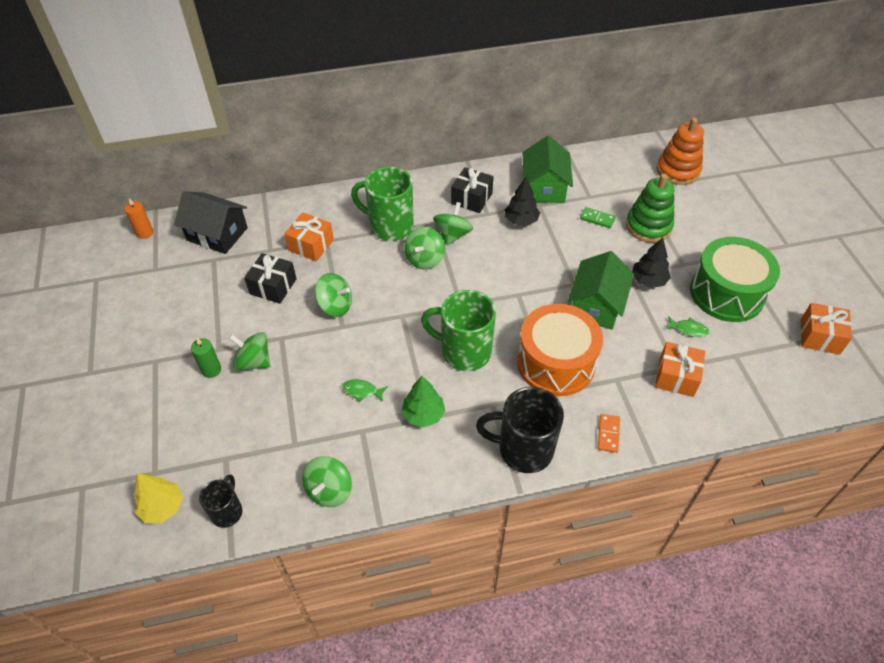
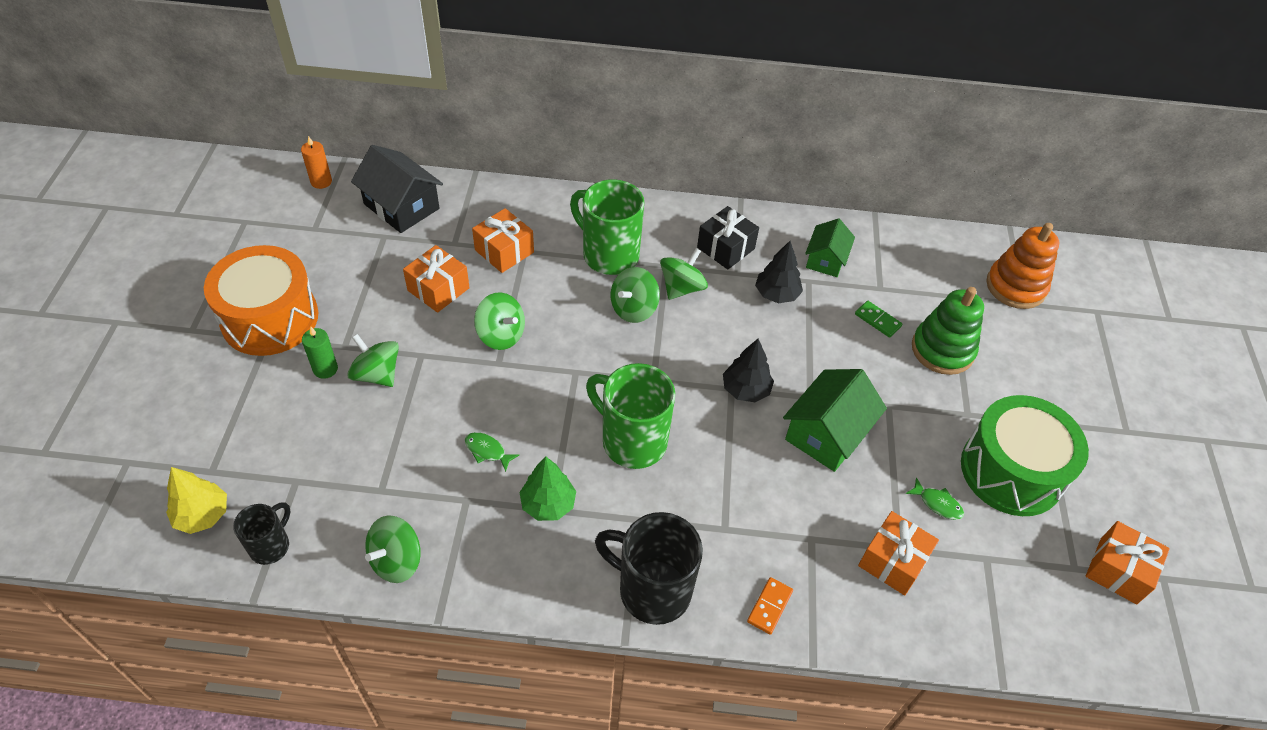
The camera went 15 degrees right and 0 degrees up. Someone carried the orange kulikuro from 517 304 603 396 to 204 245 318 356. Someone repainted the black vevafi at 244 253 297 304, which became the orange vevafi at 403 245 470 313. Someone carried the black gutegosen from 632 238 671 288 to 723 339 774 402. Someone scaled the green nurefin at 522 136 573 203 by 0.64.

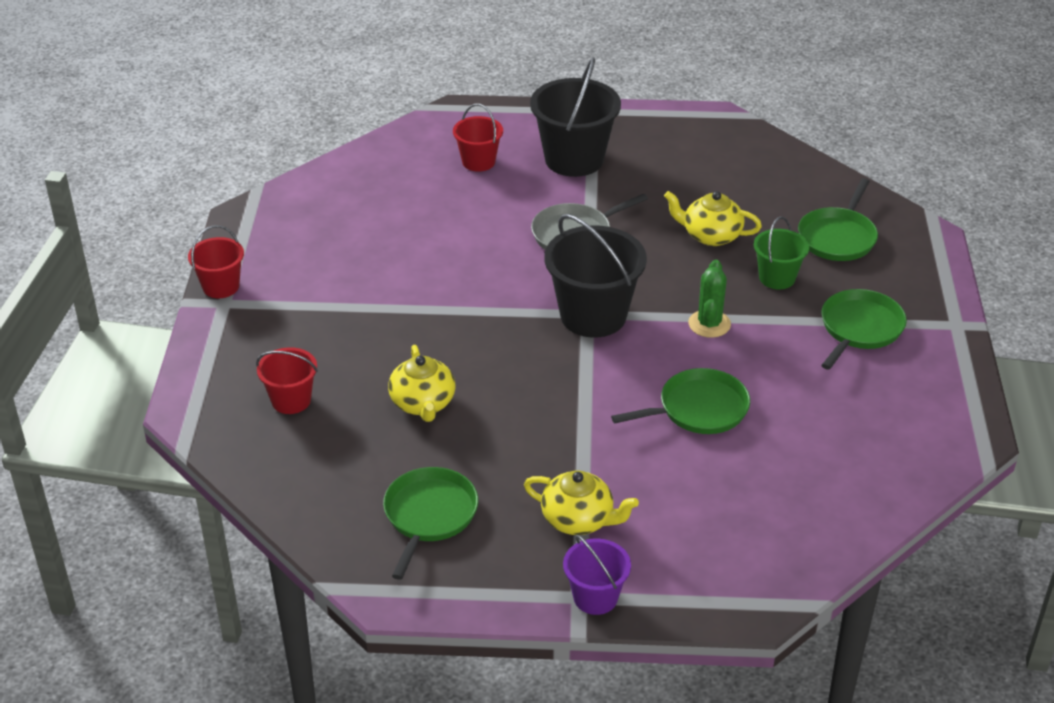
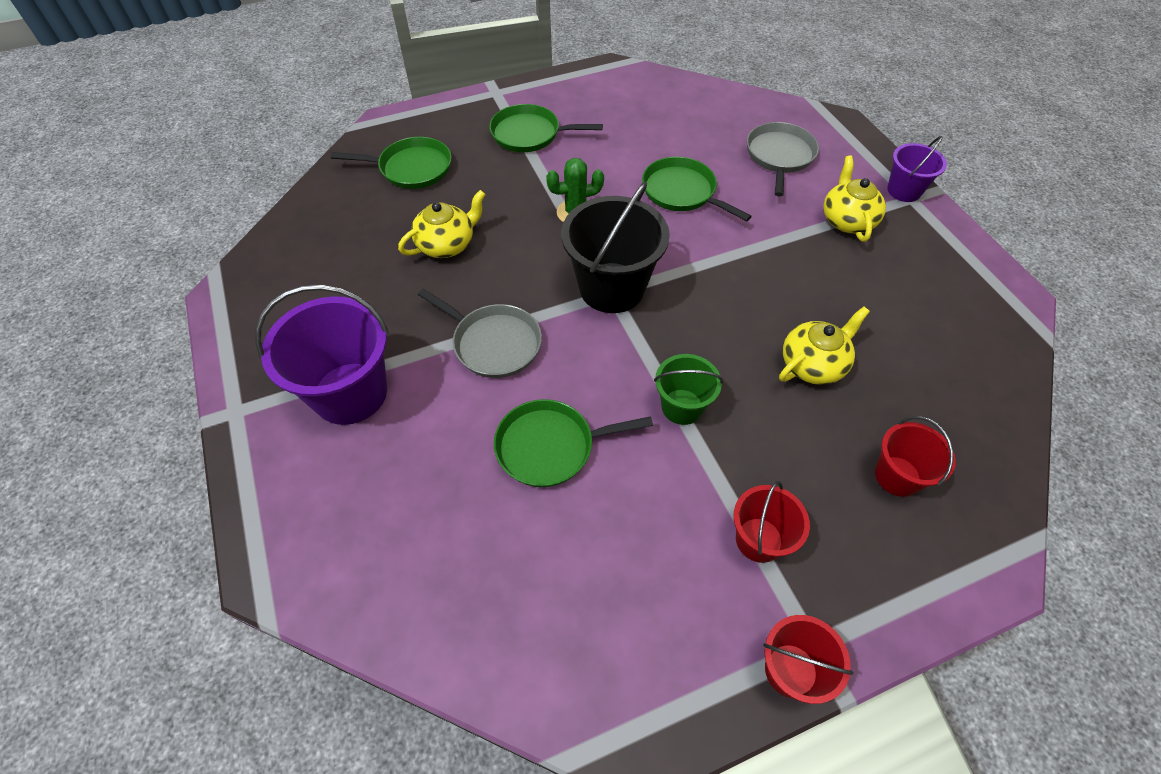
The camera went 115 degrees left and 15 degrees up. Someone repainted the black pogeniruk at 530 57 621 177, which became the purple pogeniruk at 255 284 389 425. Someone rotated the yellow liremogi at 664 191 762 246 by 120 degrees counterclockwise. Someone carried the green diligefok from 383 467 478 580 to 494 399 653 487. Someone carried the green pogeniruk from 754 216 809 289 to 654 354 723 425. Someone carried the red pogeniruk from 453 104 503 172 to 734 481 810 563. Someone put down the grey diligefok at 747 122 819 196.

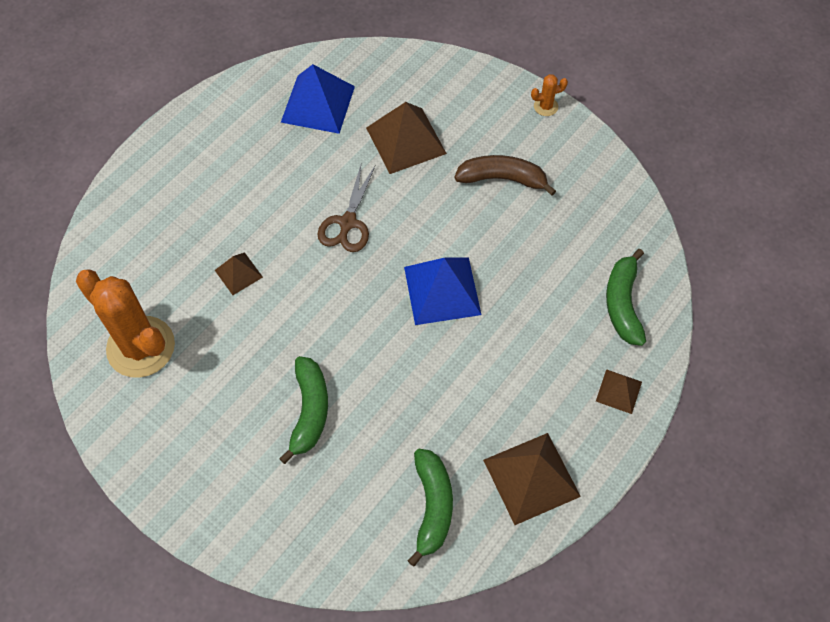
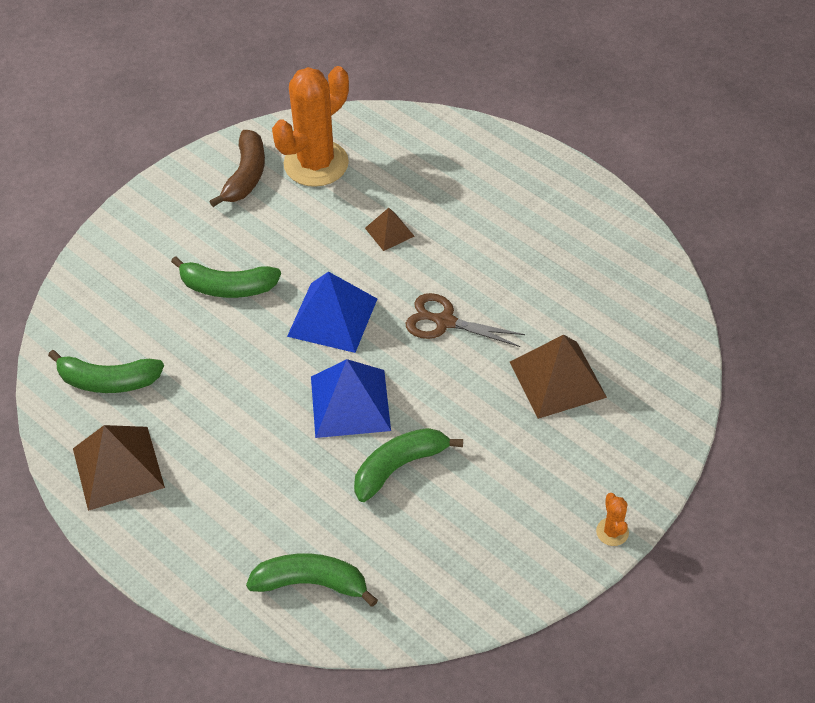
The camera went 95 degrees right and 10 degrees down. Someone carried the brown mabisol from 454 155 556 196 to 209 130 265 207. Someone carried the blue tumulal from 281 64 355 134 to 287 272 377 353. Someone put down the green mabisol at 354 428 463 502. Someone took away the brown tumulal at 596 369 642 414.

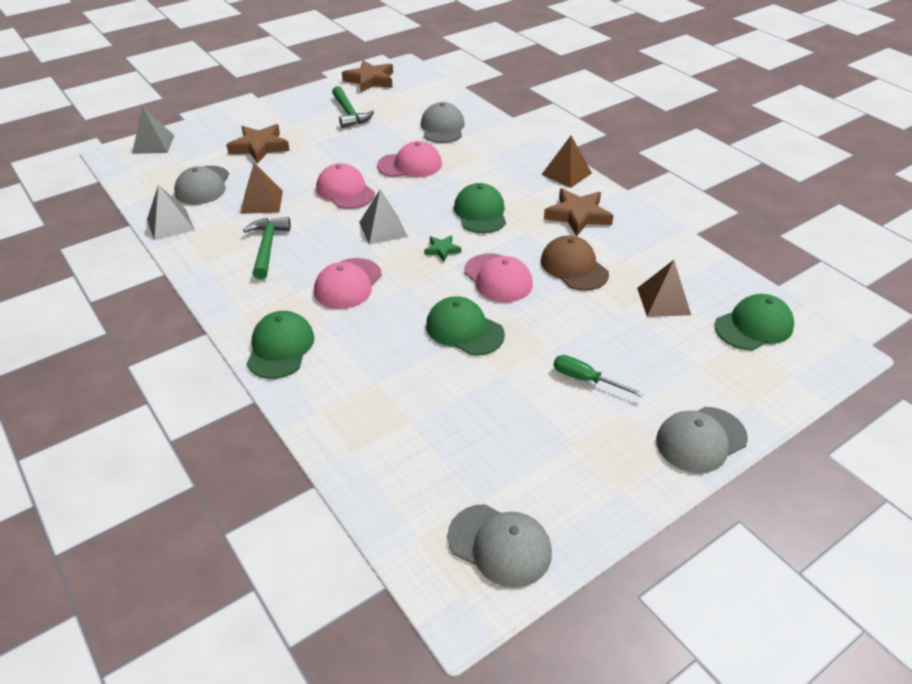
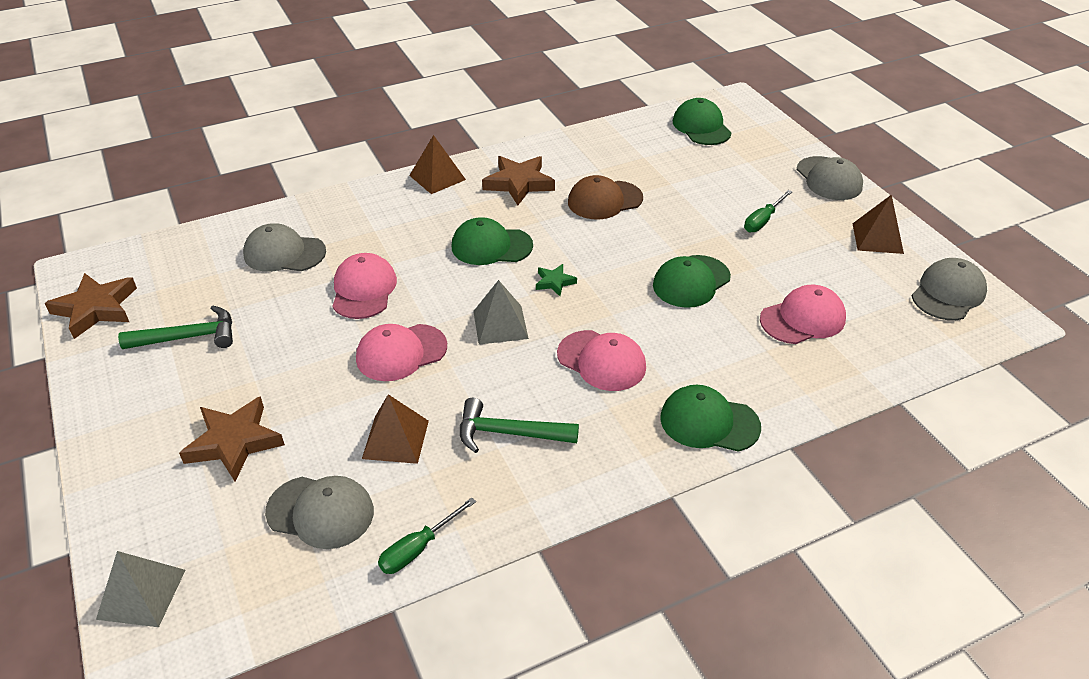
The camera went 80 degrees left and 0 degrees up. Someone swapped the grey tumulal at 147 185 195 240 for the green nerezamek at 378 497 476 574. Someone carried the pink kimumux from 464 253 533 302 to 760 285 846 344. Someone carried the brown tumulal from 637 260 691 317 to 852 194 904 254.

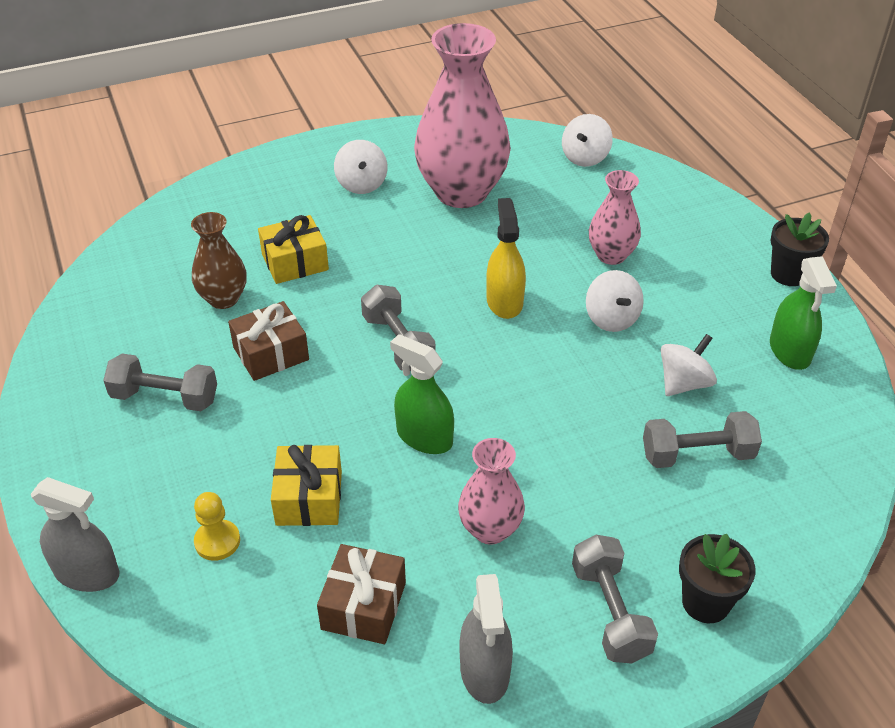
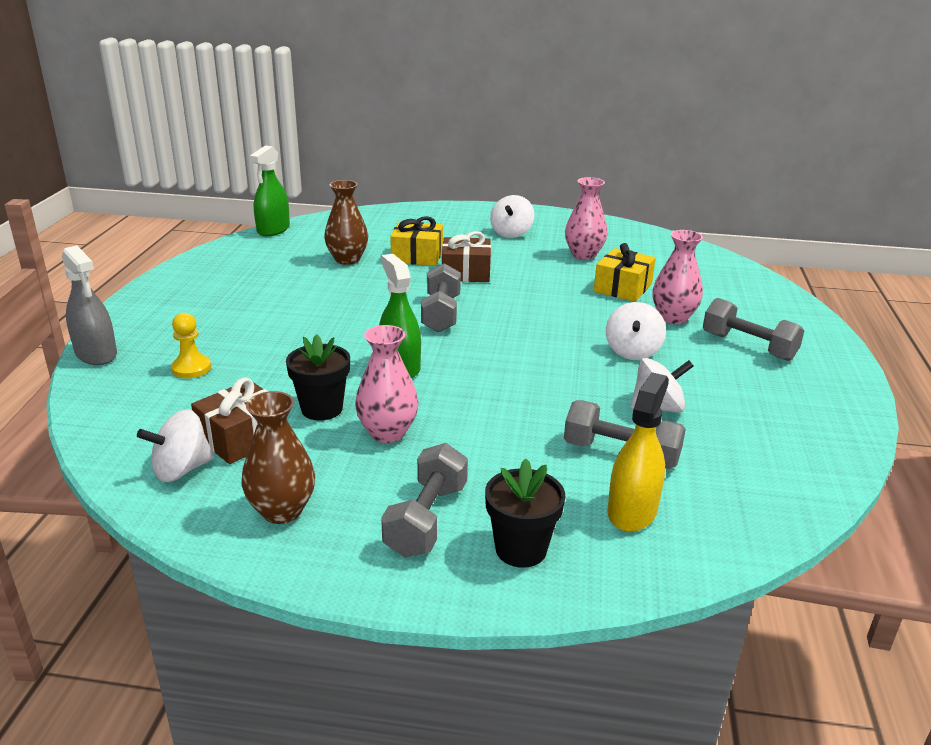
The camera went 30 degrees right and 15 degrees down. Someone carried the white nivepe from 562 114 613 167 to 137 409 214 482. Someone swapped the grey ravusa at 459 574 513 704 for the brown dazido at 242 391 315 524. Someone carried the green ravusa from 770 256 837 370 to 249 145 290 236. Someone carried the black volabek from 771 212 829 286 to 286 334 350 421. Someone carried the brown vevafi from 228 301 309 381 to 442 231 491 282. Someone scaled the pink dazido at 414 23 511 208 by 0.51. Someone carried the yellow vevafi from 271 445 342 526 to 594 243 656 302. Someone carried the yellow ravusa from 486 198 526 319 to 607 372 669 532. Someone carried the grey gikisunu from 103 354 217 411 to 703 298 804 361.

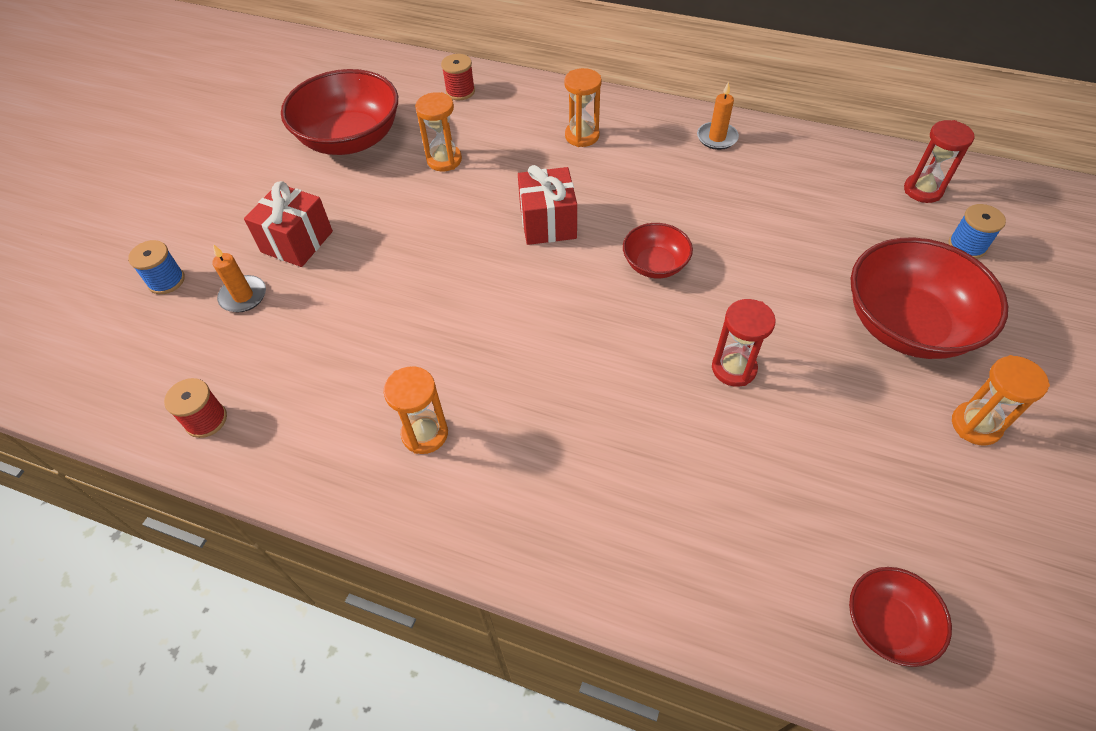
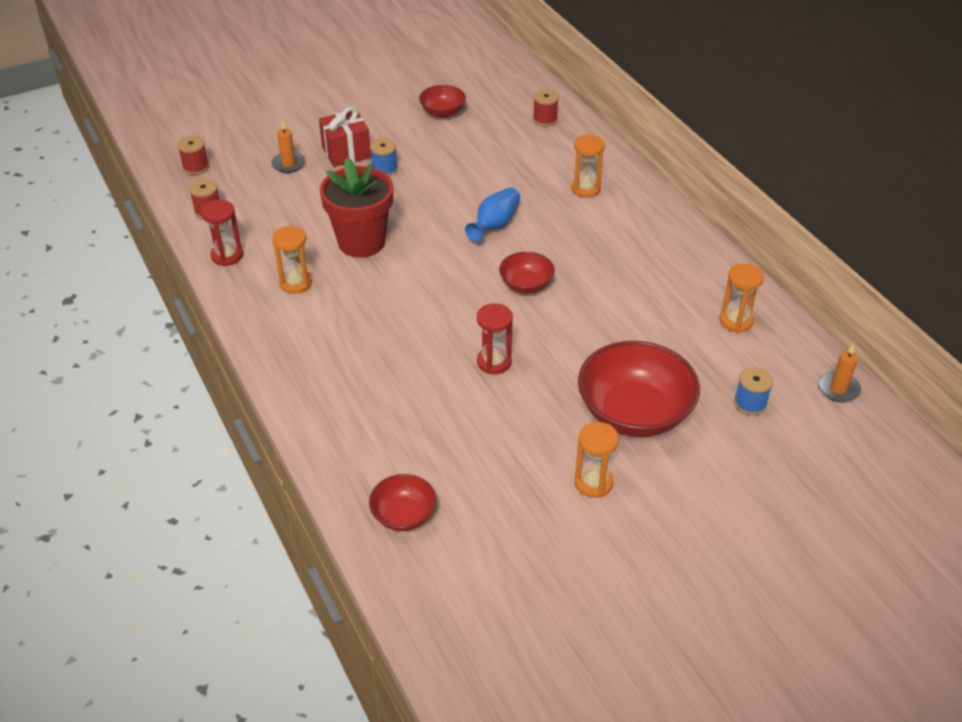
The camera went 40 degrees right and 10 degrees down. Someone put down the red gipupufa at 177 136 209 175. Someone carried the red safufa from 904 120 974 203 to 201 200 243 266. Someone put down the red volabek at 320 157 393 258. Someone carried the blue gipupufa from 128 240 185 294 to 370 138 398 176. Someone scaled the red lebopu at 281 69 398 155 by 0.52. Someone swapped the red vevafi at 518 165 577 245 for the blue dazido at 465 187 520 242. Someone carried the orange safufa from 415 92 462 171 to 720 263 764 333. Someone carried the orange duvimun from 697 81 739 150 to 818 343 861 403.

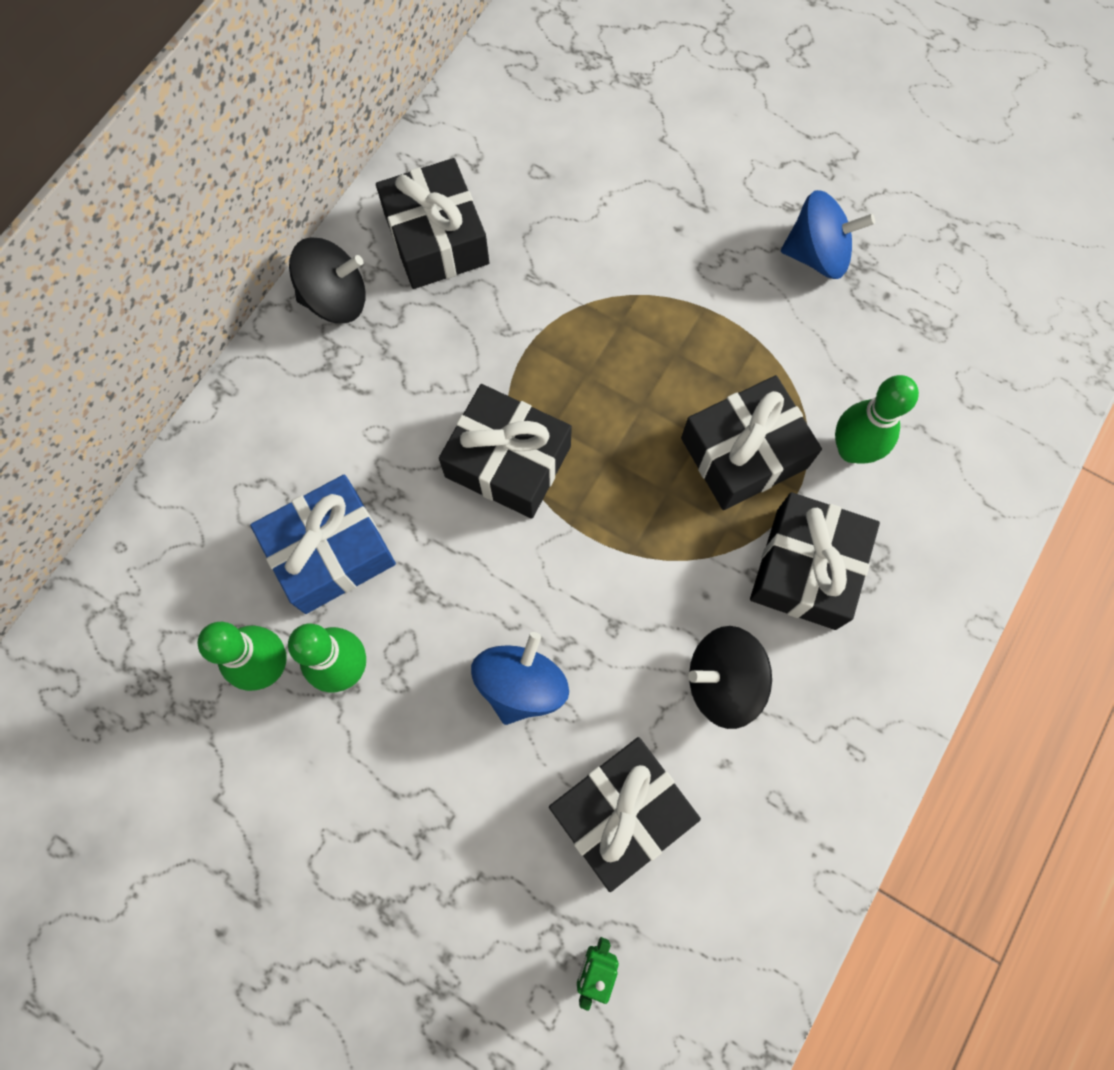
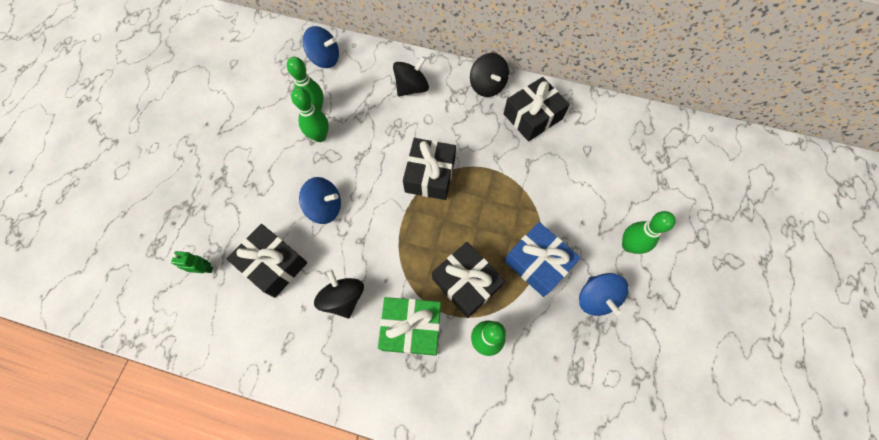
The camera went 75 degrees right and 5 degrees down. Someone put down the blue nivepe at 302 26 339 68. Someone repainted the black vevafi at 750 492 880 630, which became the green vevafi at 378 297 441 356. Someone put down the black nivepe at 393 56 429 97. Someone carried the blue vevafi from 250 475 396 614 to 504 222 581 297. Someone put down the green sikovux at 622 211 676 254.

